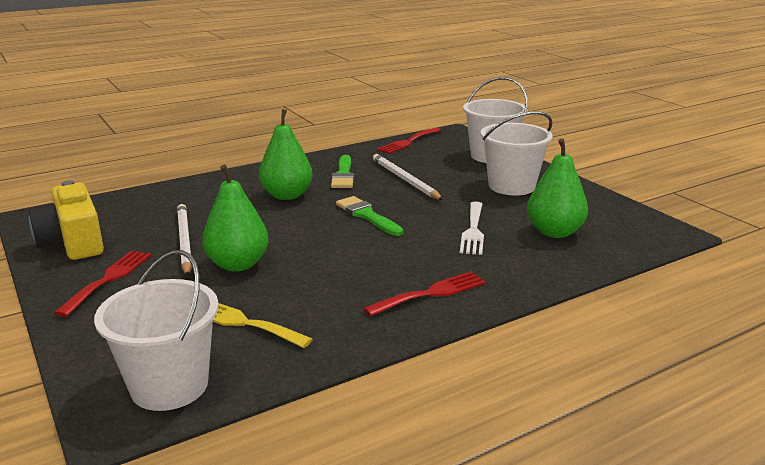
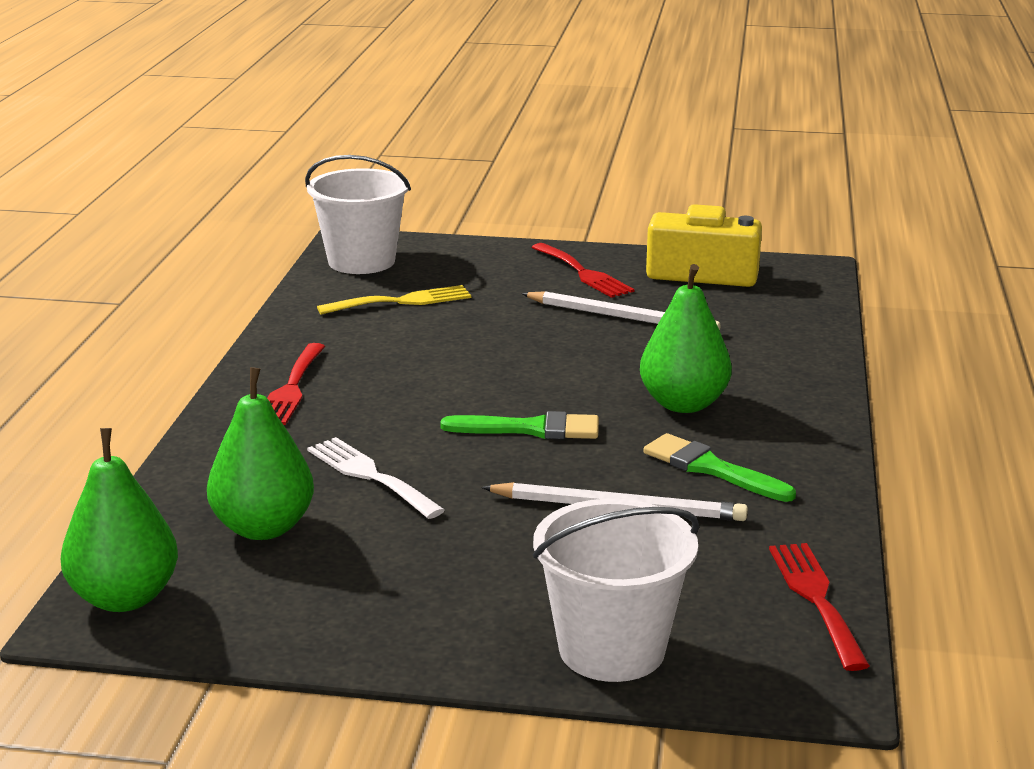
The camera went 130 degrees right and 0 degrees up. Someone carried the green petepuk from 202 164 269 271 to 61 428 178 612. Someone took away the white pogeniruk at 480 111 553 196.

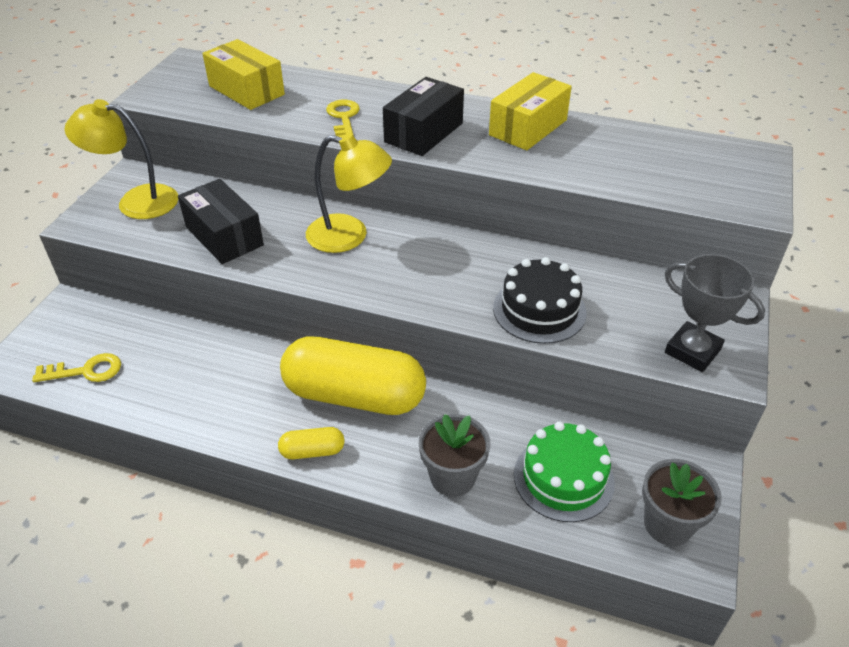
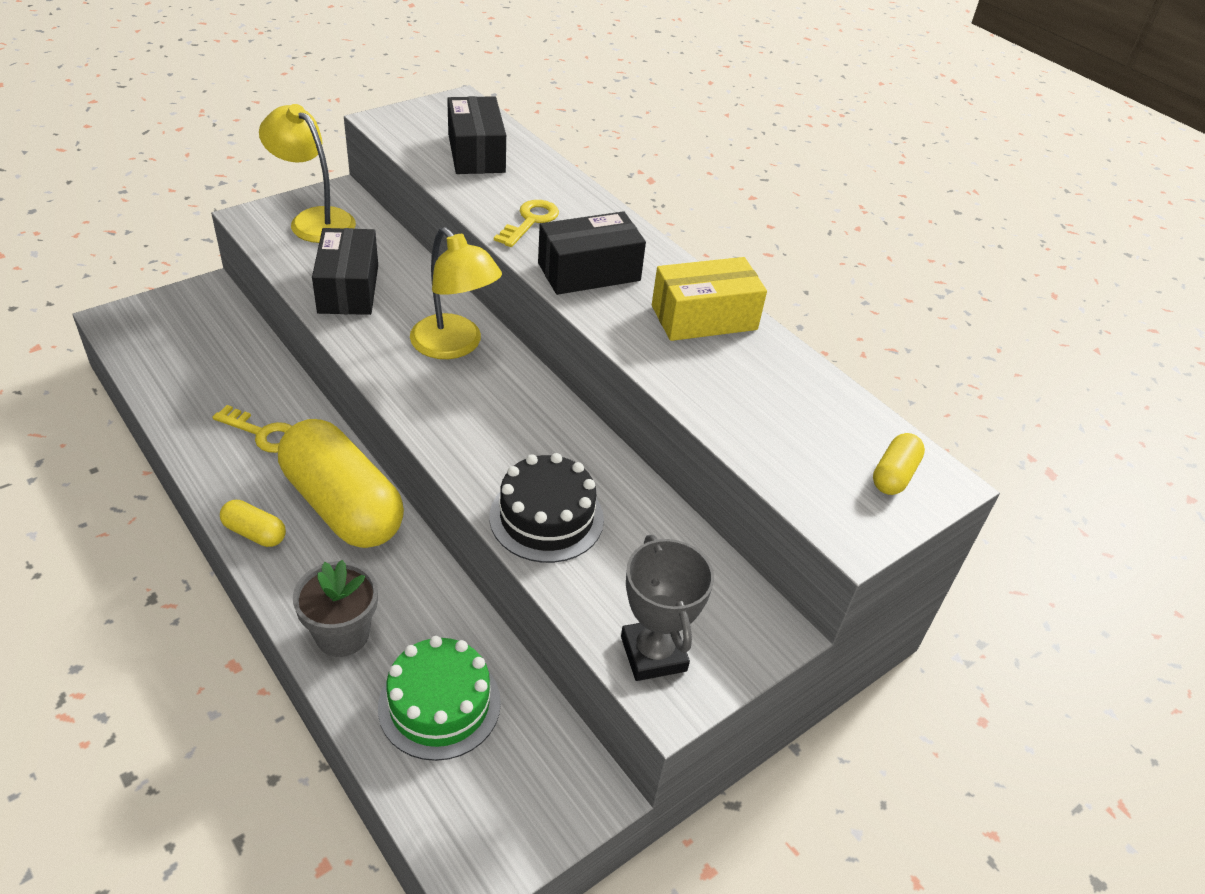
The camera went 30 degrees right and 0 degrees up. Someone carried the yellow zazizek from 32 353 121 382 to 212 405 291 453. Someone repainted the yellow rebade at 202 39 285 110, which became the black rebade at 447 96 506 174. Someone put down the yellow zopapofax at 873 433 925 495. Someone took away the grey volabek at 642 459 722 546.

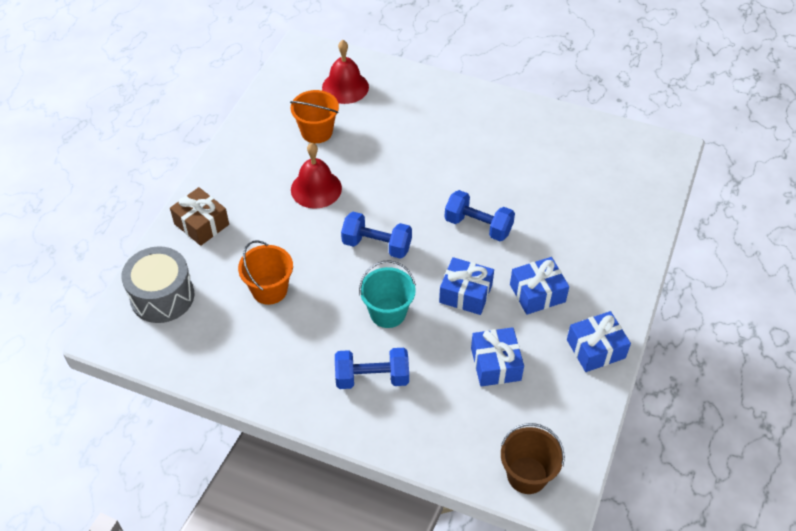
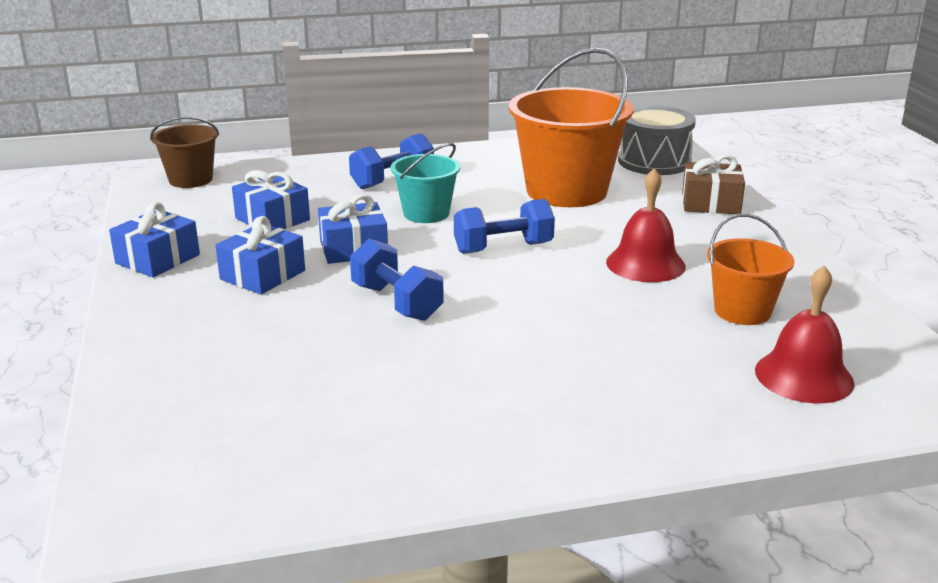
The camera went 145 degrees right and 25 degrees down. Someone rotated the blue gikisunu at 444 190 515 241 by 60 degrees clockwise. Someone scaled the orange pogeniruk at 238 240 293 305 by 1.84.

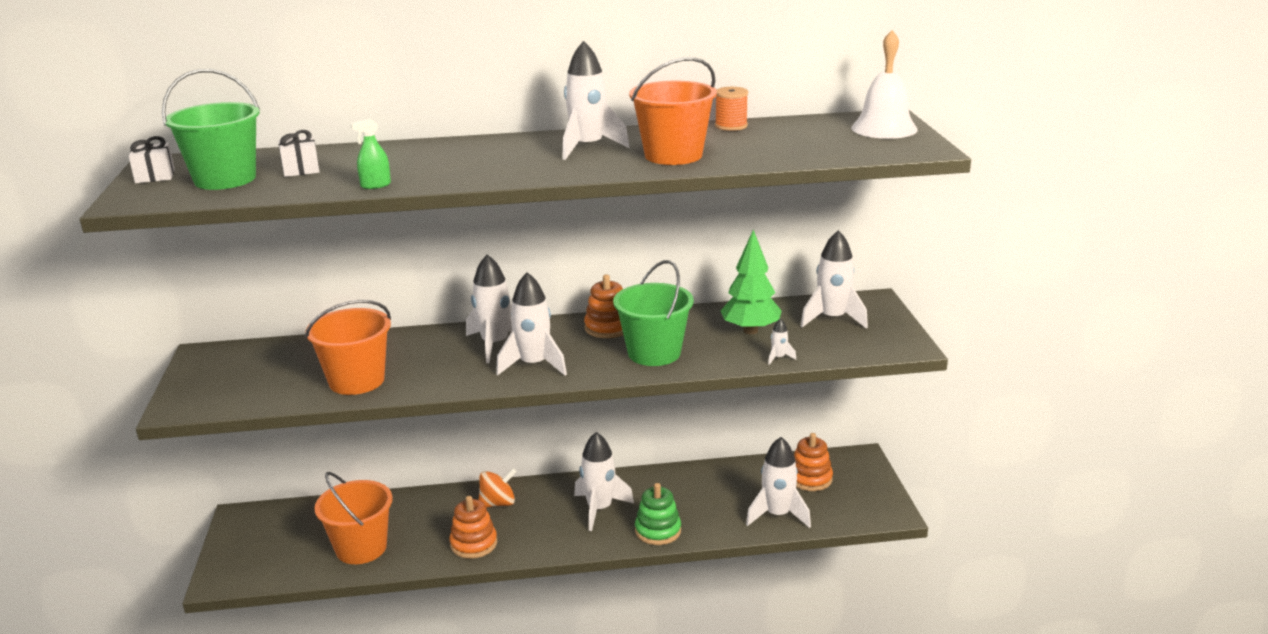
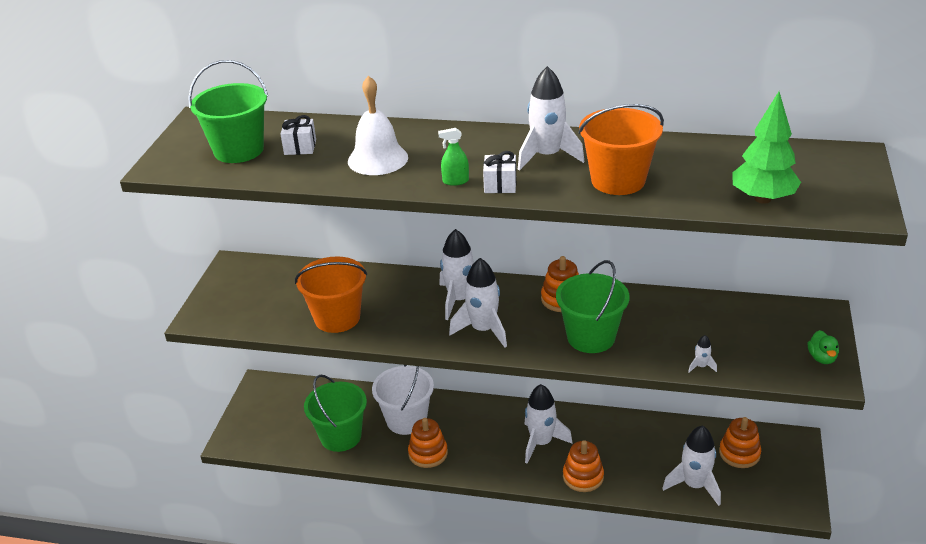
The camera went 20 degrees right and 10 degrees up. Someone repainted the orange pogeniruk at 314 472 393 564, which became the green pogeniruk at 304 374 367 452. Someone carried the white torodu from 851 30 918 139 to 348 76 408 175. Someone put down the white pogeniruk at 372 365 434 435. Someone carried the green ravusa from 350 119 391 189 to 438 128 469 186. Someone carried the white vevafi from 129 136 175 183 to 483 151 516 193. Someone repainted the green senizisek at 635 483 681 545, which became the orange senizisek at 563 440 604 492. Someone carried the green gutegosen from 720 230 782 334 to 732 92 801 204. Someone put down the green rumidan at 808 330 839 364. Someone took away the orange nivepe at 479 468 517 508. Someone took away the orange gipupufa at 715 87 748 131. Someone took away the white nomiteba at 801 230 868 329.

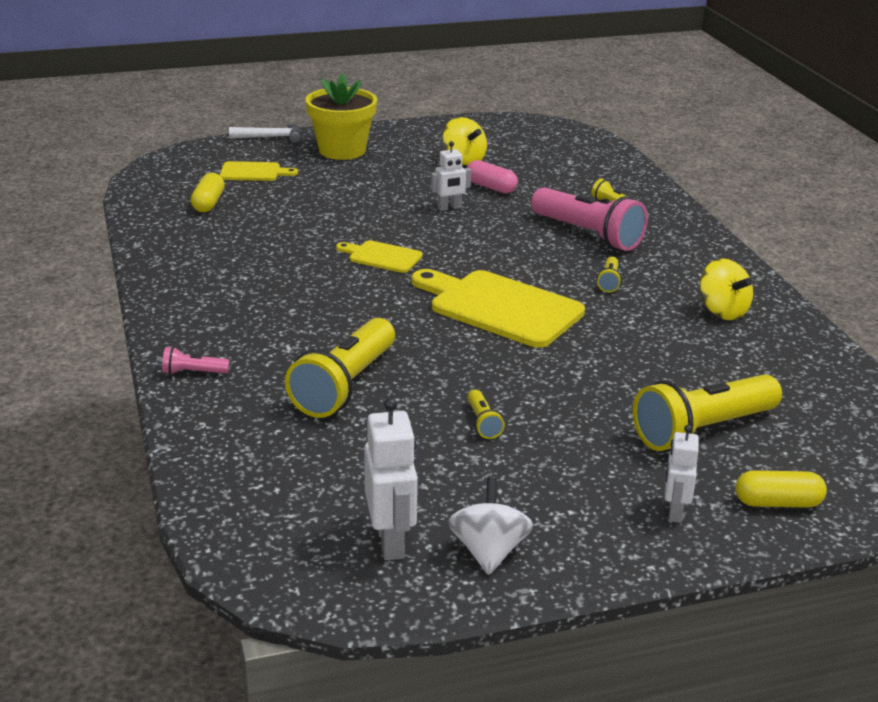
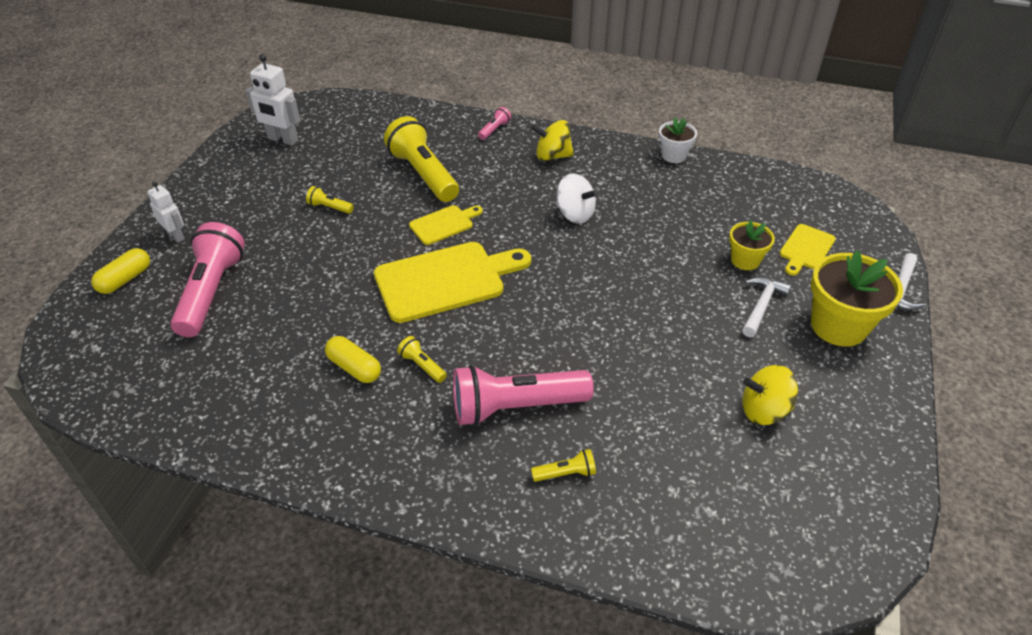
The camera went 125 degrees right and 15 degrees up. Someone repainted the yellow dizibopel at 633 374 782 451, which became the pink dizibopel at 170 222 245 337. Someone carried the yellow zopapofax from 191 173 225 212 to 325 336 381 383. Someone carried the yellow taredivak from 336 240 423 273 to 409 205 483 245. Someone carried the yellow nivepe from 700 258 753 320 to 531 120 574 161. Someone carried the white nivepe from 448 477 533 575 to 556 173 598 224. Someone put down the white volabek at 659 117 697 163. Someone put down the yellow volabek at 729 220 775 270. Someone put down the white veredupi at 742 277 791 337. Someone took away the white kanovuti at 431 141 471 211. Someone took away the pink zopapofax at 467 160 518 194.

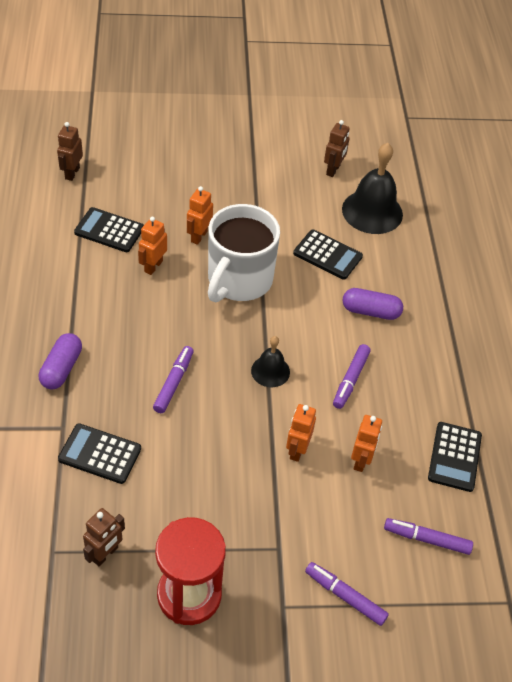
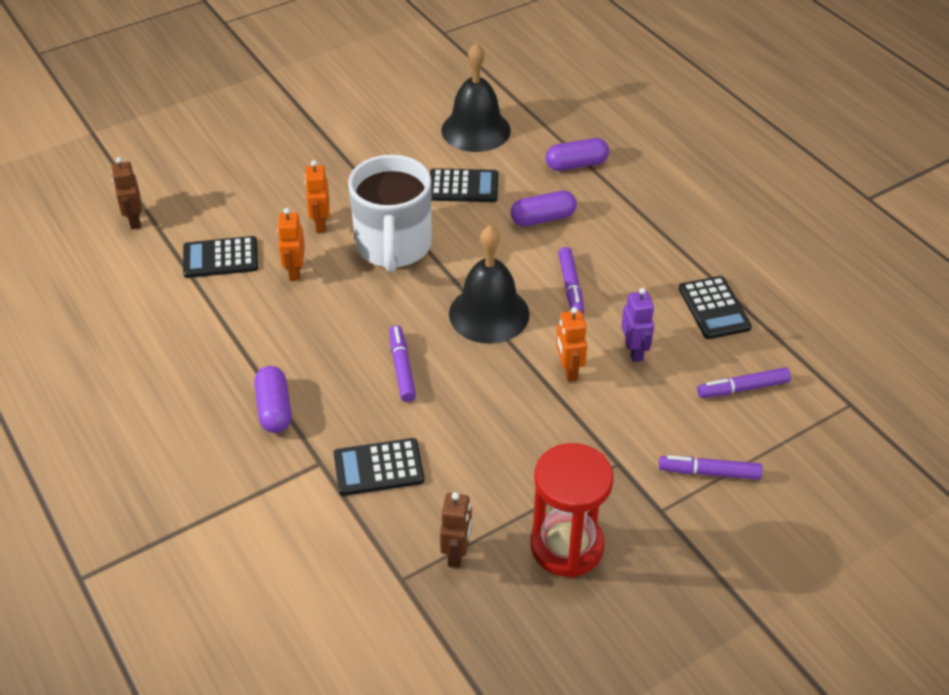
The camera went 25 degrees left and 5 degrees down. Someone scaled the black torodu at 251 336 290 387 by 1.81. Someone put down the purple zopapofax at 546 138 609 171. Someone repainted the orange kanovuti at 351 415 382 472, which became the purple kanovuti at 621 288 654 362. Someone took away the brown kanovuti at 324 120 350 177.

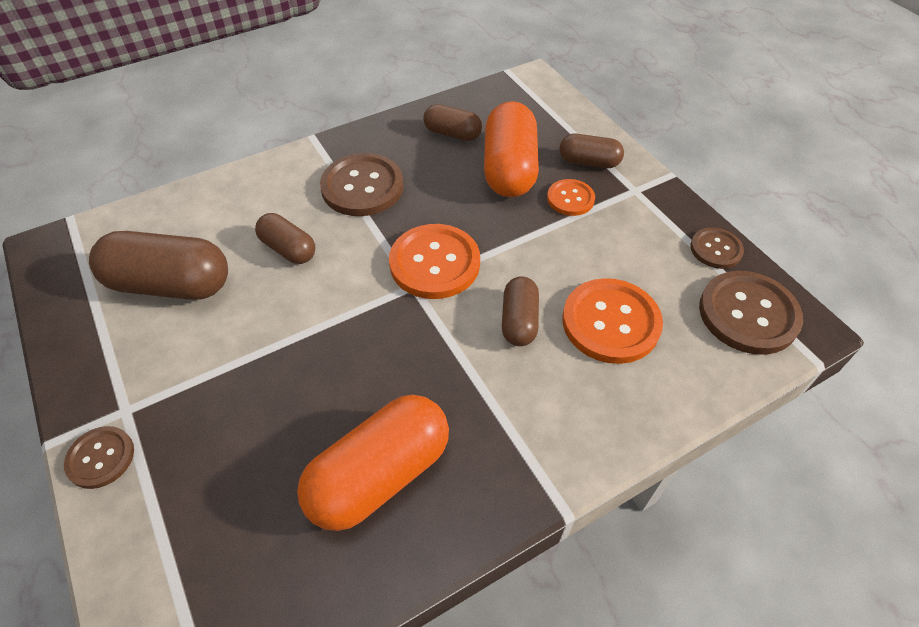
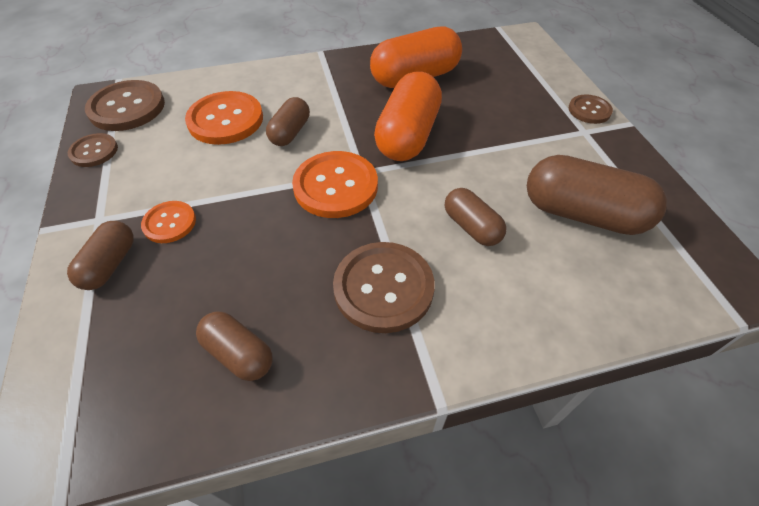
The camera went 165 degrees left and 0 degrees up. Someone rotated the brown zopapofax at 559 134 624 168 by 75 degrees clockwise. Someone carried the orange zopapofax from 484 101 539 197 to 374 71 442 161.

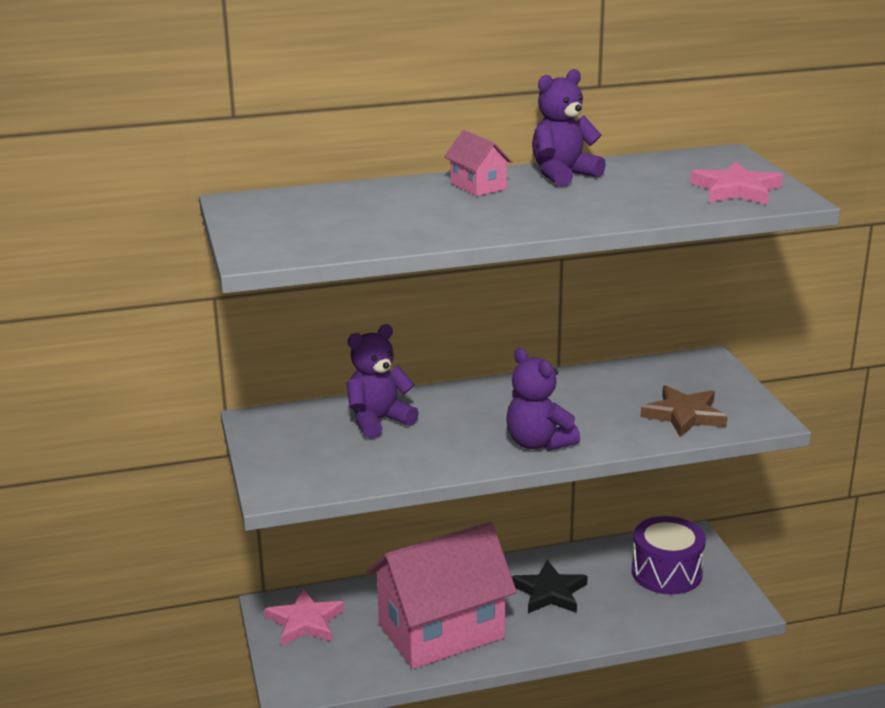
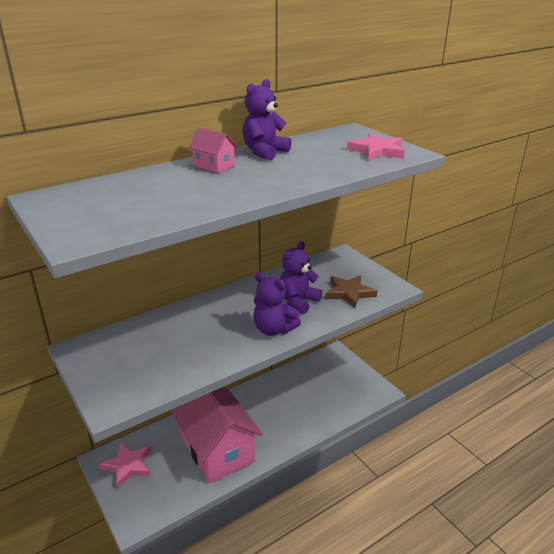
The camera went 20 degrees left and 5 degrees up. Someone rotated the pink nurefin at 367 522 517 669 by 75 degrees counterclockwise. Someone carried the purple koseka from 347 324 419 439 to 280 241 322 314. Someone took away the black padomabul at 512 560 588 613. Someone took away the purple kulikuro at 632 516 706 595.

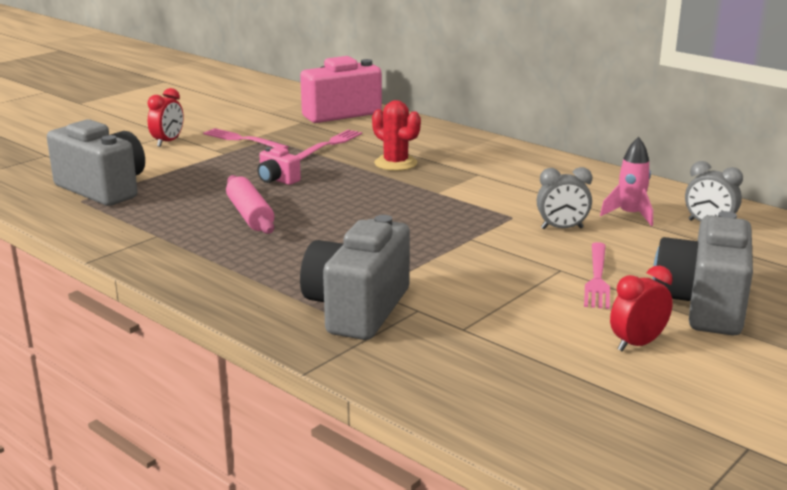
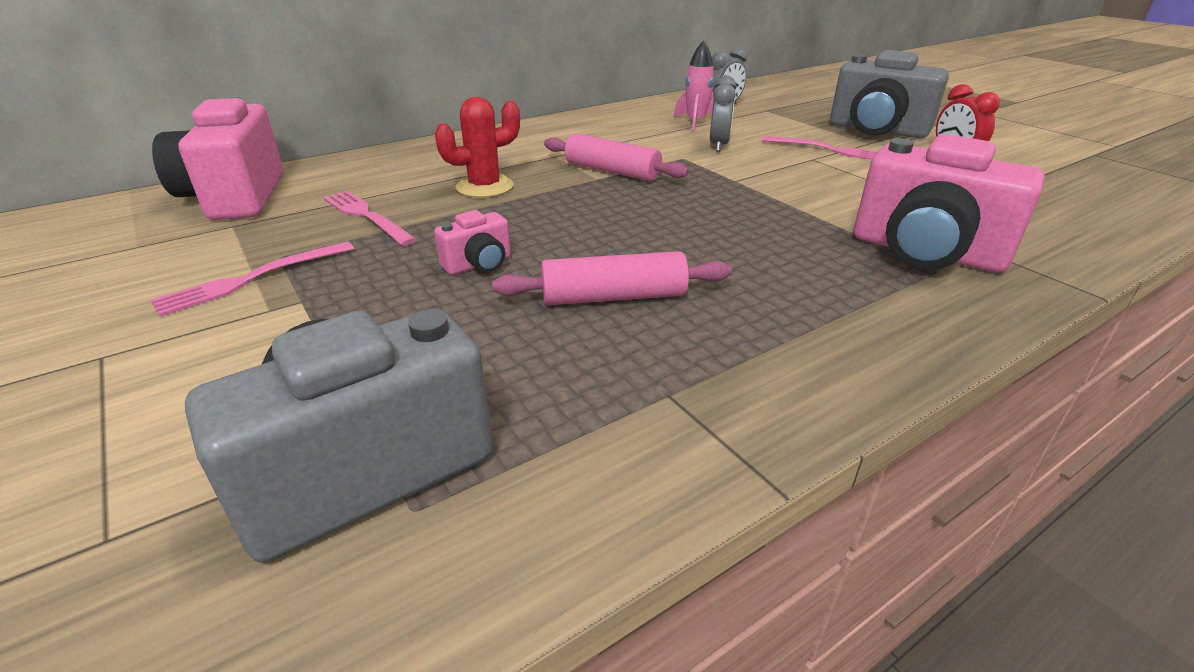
The camera went 75 degrees left and 10 degrees up. Someone put down the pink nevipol at 544 133 689 181. Someone repainted the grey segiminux at 300 215 410 340, which became the pink segiminux at 854 134 1045 273. Someone took away the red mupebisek at 148 88 184 147.

